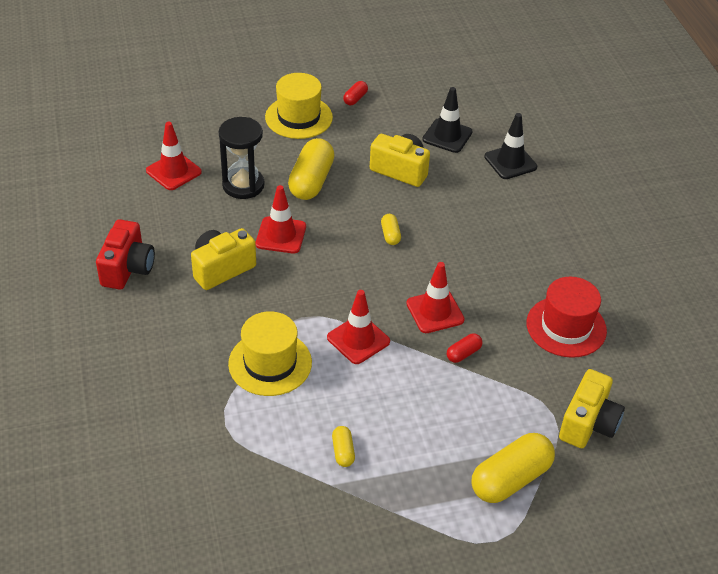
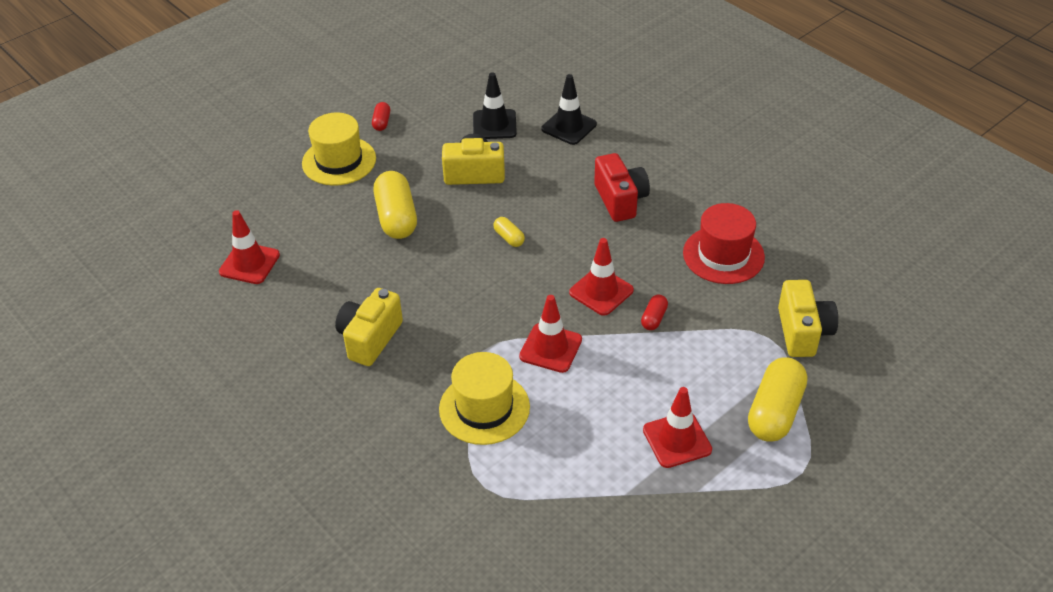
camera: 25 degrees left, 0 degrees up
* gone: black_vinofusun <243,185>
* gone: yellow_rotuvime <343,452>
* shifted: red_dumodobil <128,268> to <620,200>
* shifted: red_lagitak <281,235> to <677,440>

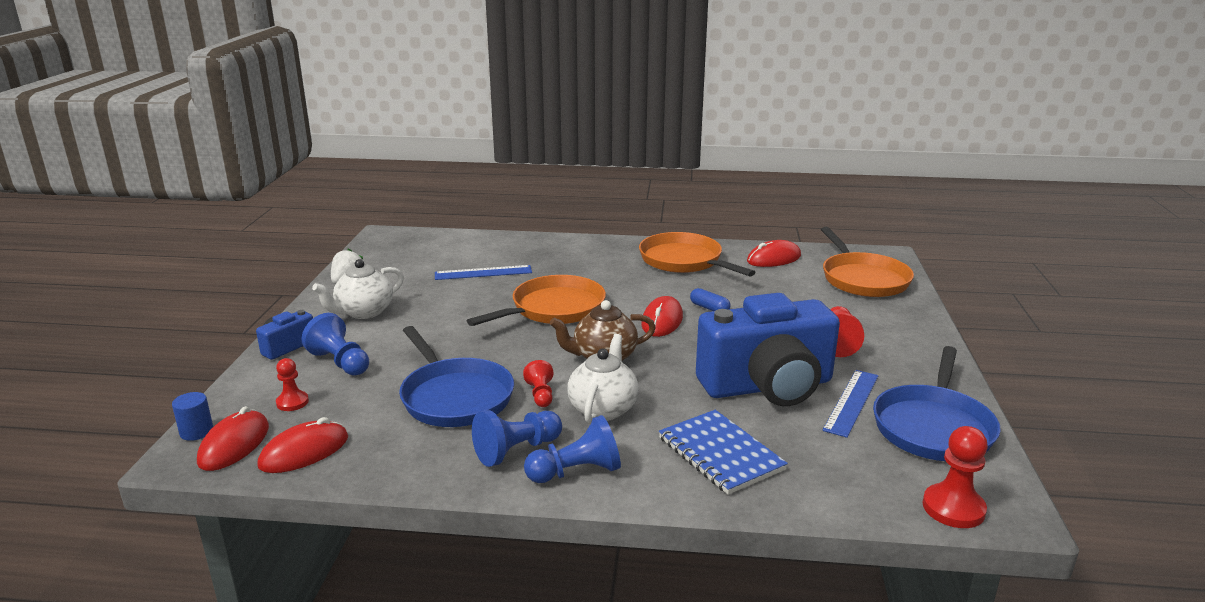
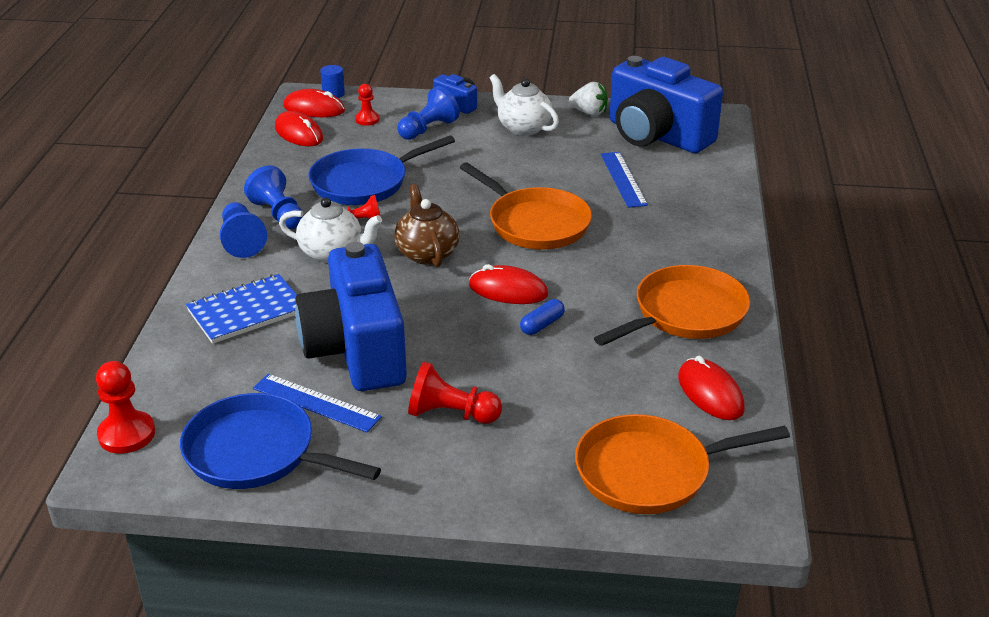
camera: 90 degrees right, 10 degrees up
* new: blue_dumodobil <656,136>

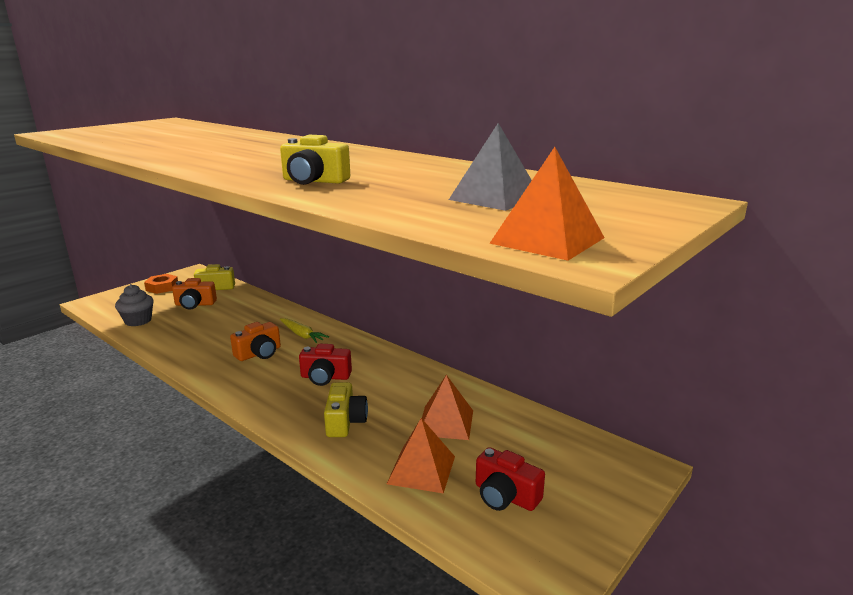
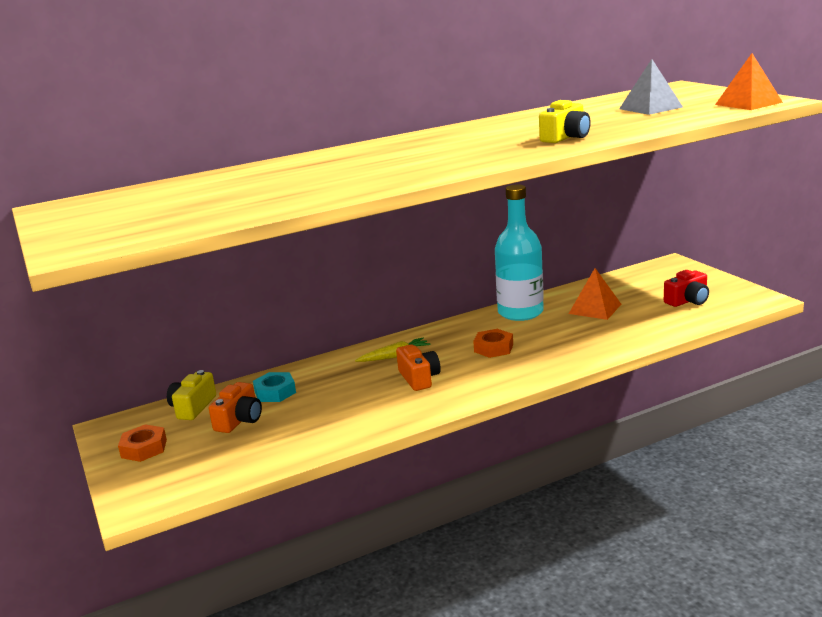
camera: 65 degrees left, 0 degrees up
* gone: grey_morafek <138,321>
* gone: yellow_dumodobil <345,421>
* gone: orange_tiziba <421,470>
* new: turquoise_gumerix <275,392>
* new: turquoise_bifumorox <520,312>
* swapped: red_dumodobil <325,377> to orange_gumerix <493,348>

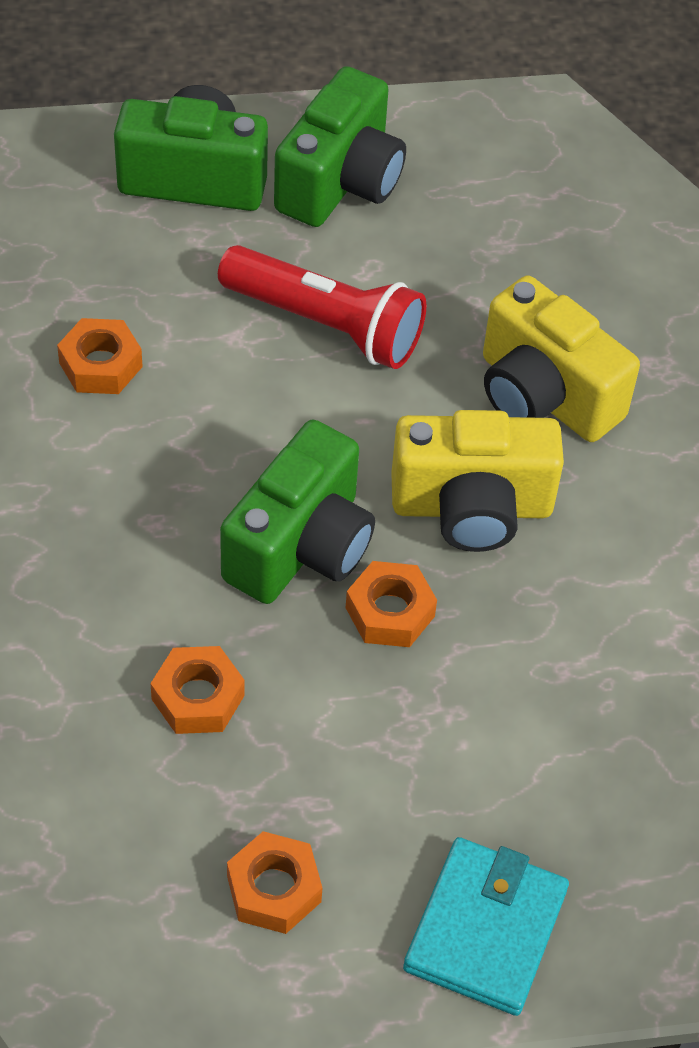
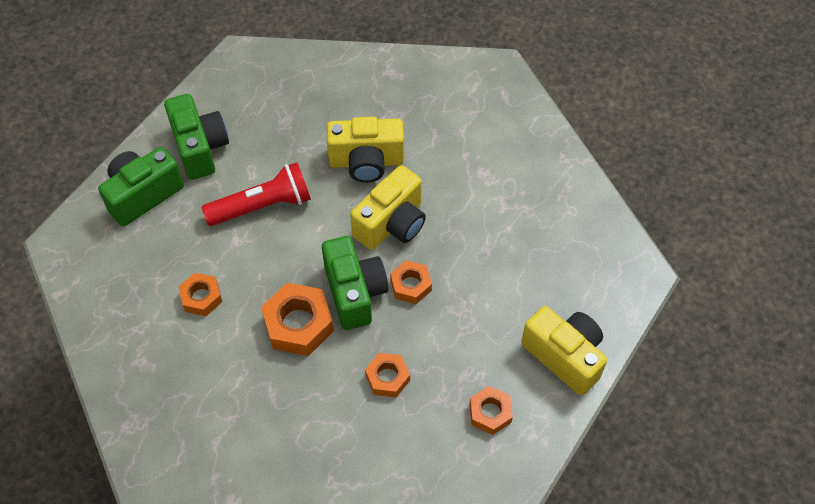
camera: 45 degrees left, 5 degrees up
* new: orange_gumerix <298,324>
* swapped: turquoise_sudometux <485,930> to yellow_dumodobil <564,356>

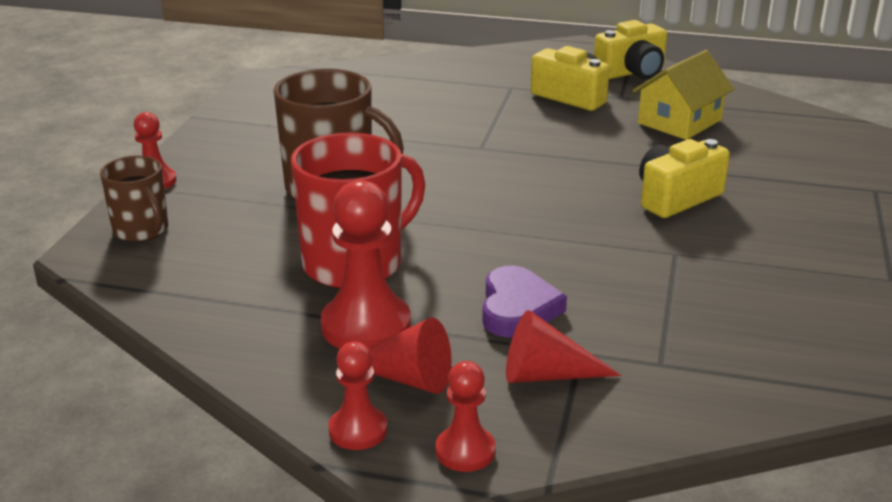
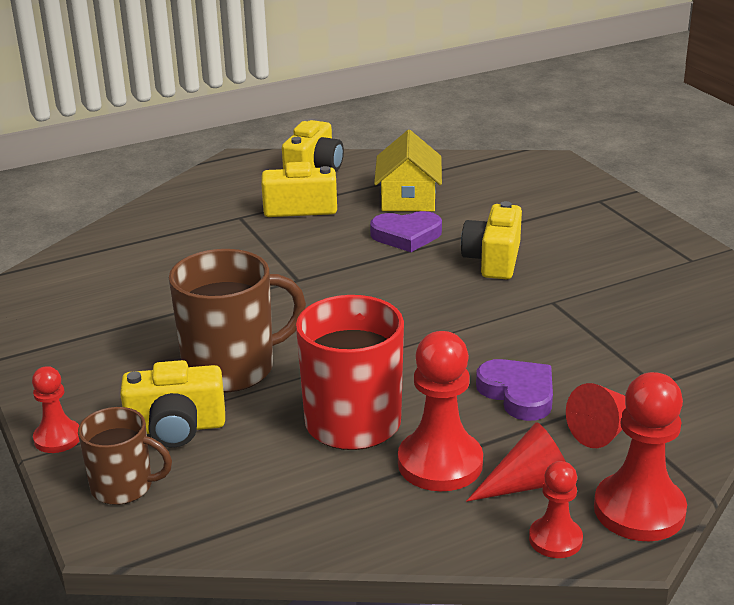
camera: 40 degrees left, 0 degrees up
* new: yellow_dumodobil <176,428>
* new: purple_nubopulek <406,235>
* scaled: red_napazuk <465,451> = <639,510> x1.75

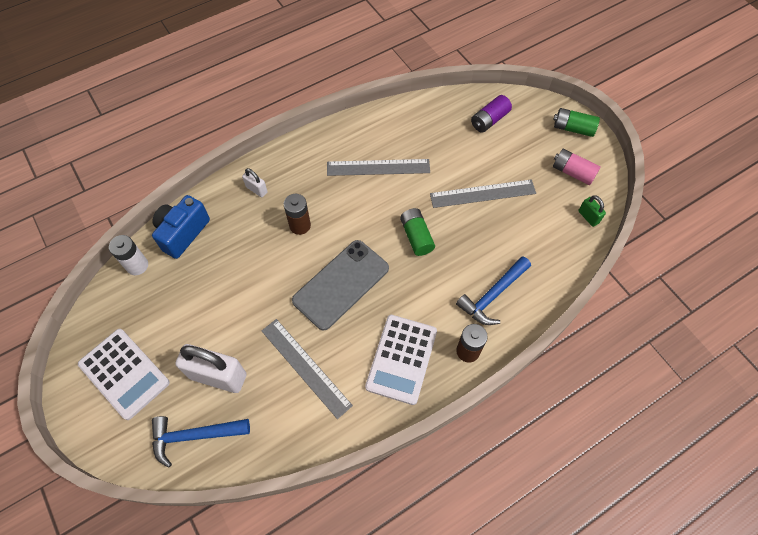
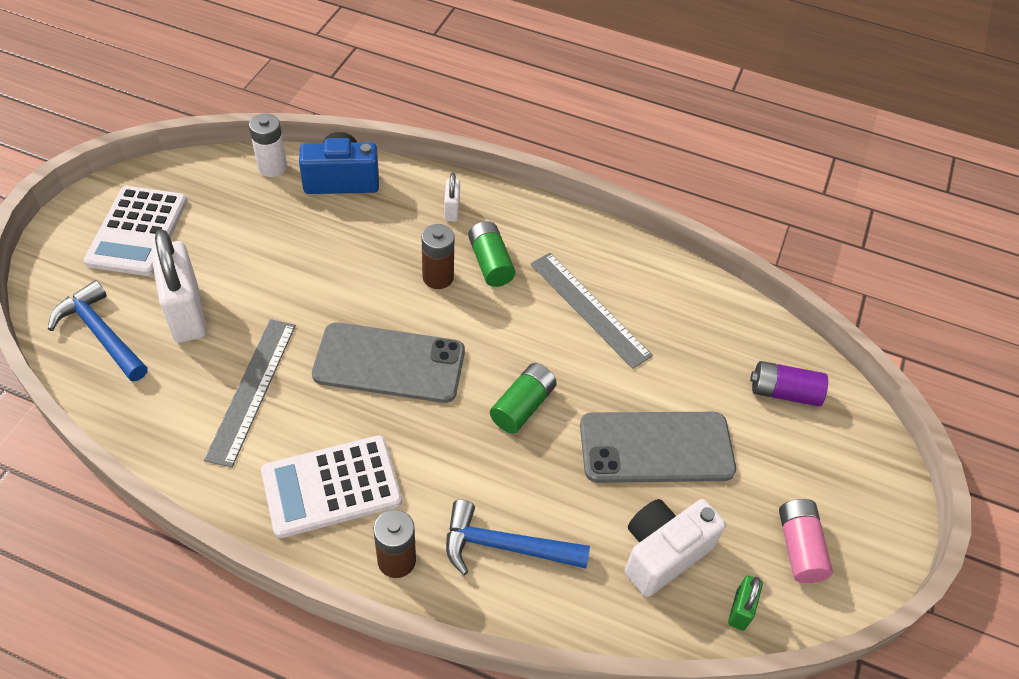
camera: 50 degrees right, 10 degrees down
* new: white_dumodobil <663,553>
* shifted: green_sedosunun <573,128> to <490,263>
* swapped: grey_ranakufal <482,193> to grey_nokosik <656,448>

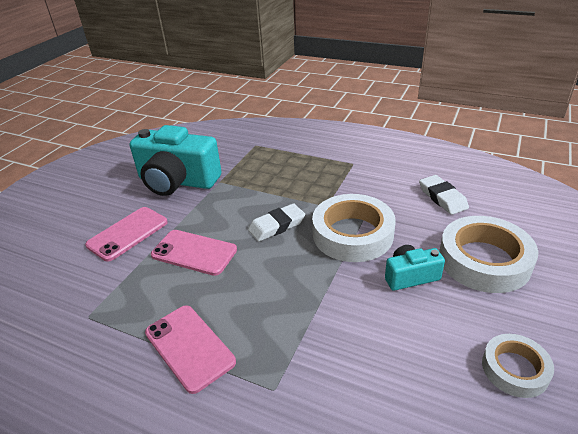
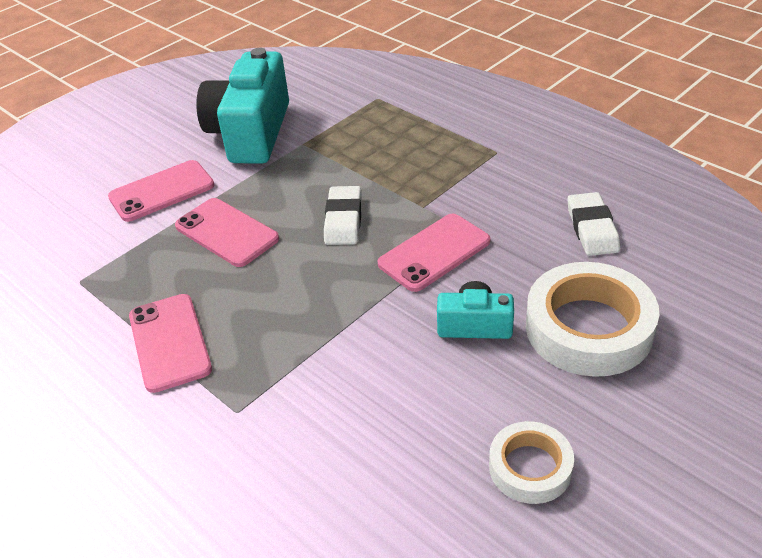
camera: 20 degrees right, 5 degrees up
* swapped: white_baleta <352,234> to pink_nokosik <434,252>
* rotated: turquoise_dumodobil <177,181> = <251,133> 60 degrees clockwise
* rotated: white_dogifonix <277,226> = <343,220> 75 degrees counterclockwise

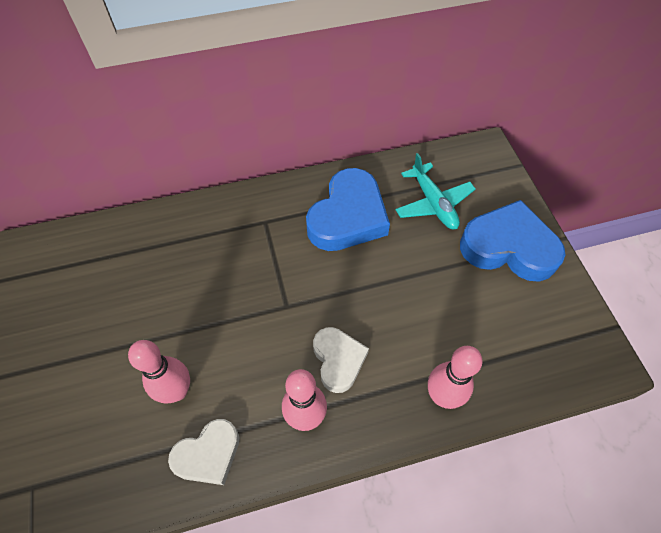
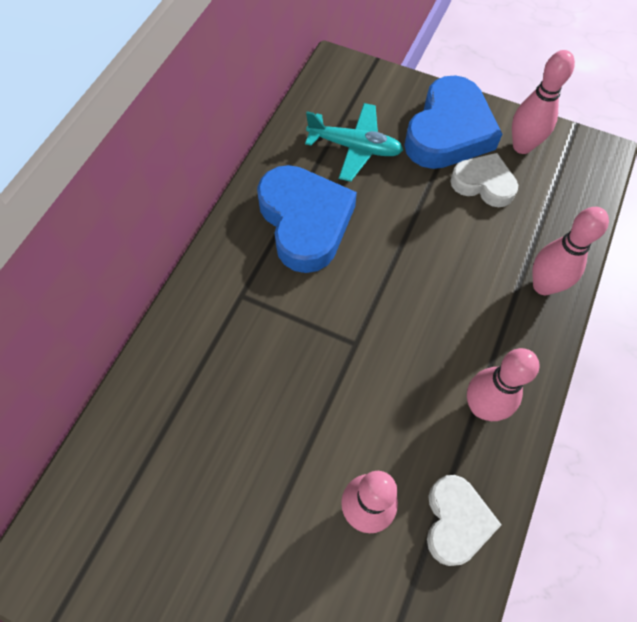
camera: 50 degrees left, 5 degrees up
* new: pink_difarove <522,146>
* shifted: white_nubopulek <338,360> to <483,184>
* rotated: blue_nubopulek <508,247> = <448,132> 150 degrees clockwise

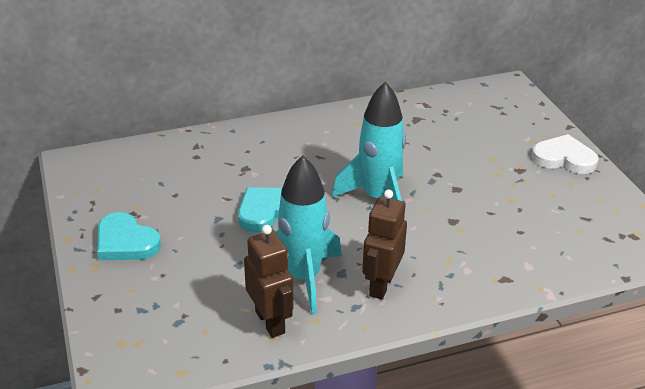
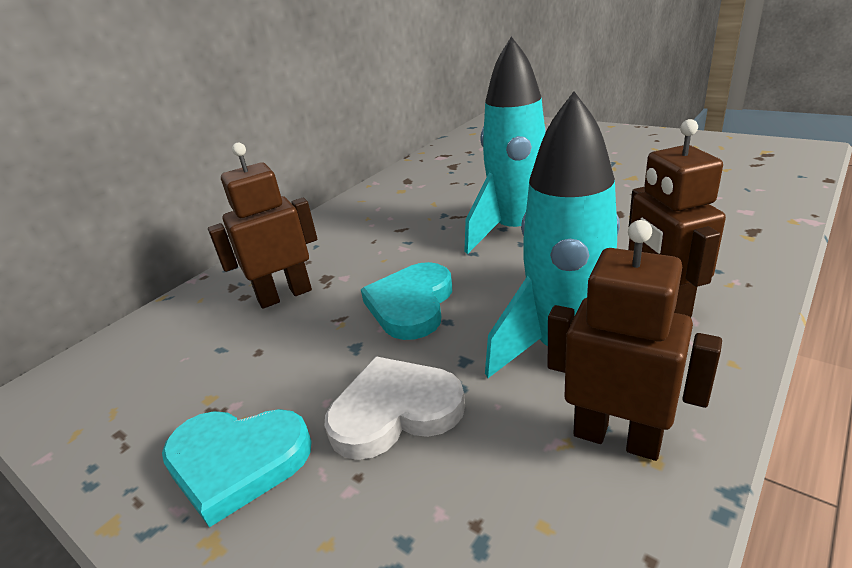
camera: 30 degrees left, 5 degrees down
* new: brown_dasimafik <284,295>
* shifted: white_nubopulek <564,158> to <395,411>

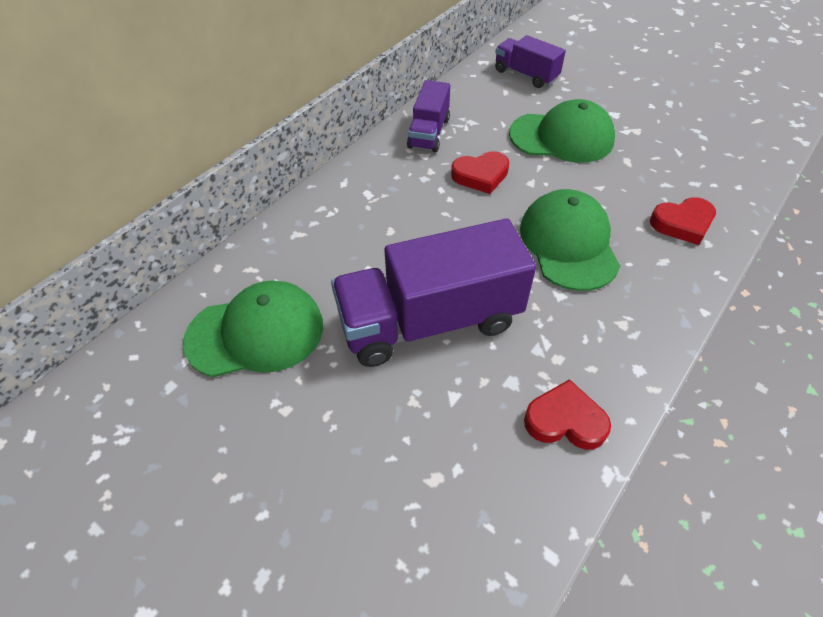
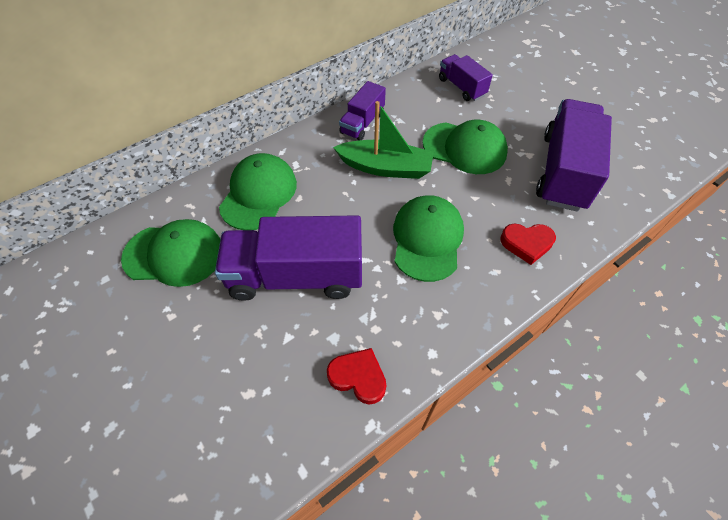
camera: 15 degrees right, 5 degrees up
* new: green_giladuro <259,194>
* new: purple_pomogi <563,171>
* swapped: red_nubopulek <480,175> to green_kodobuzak <386,167>

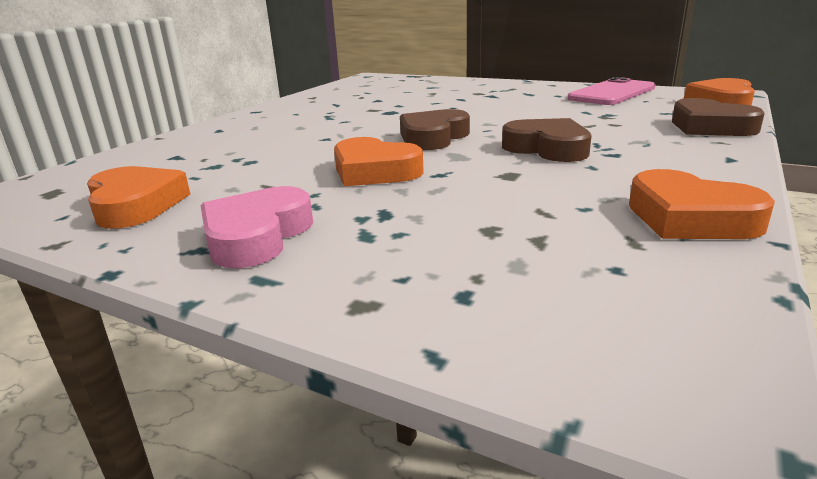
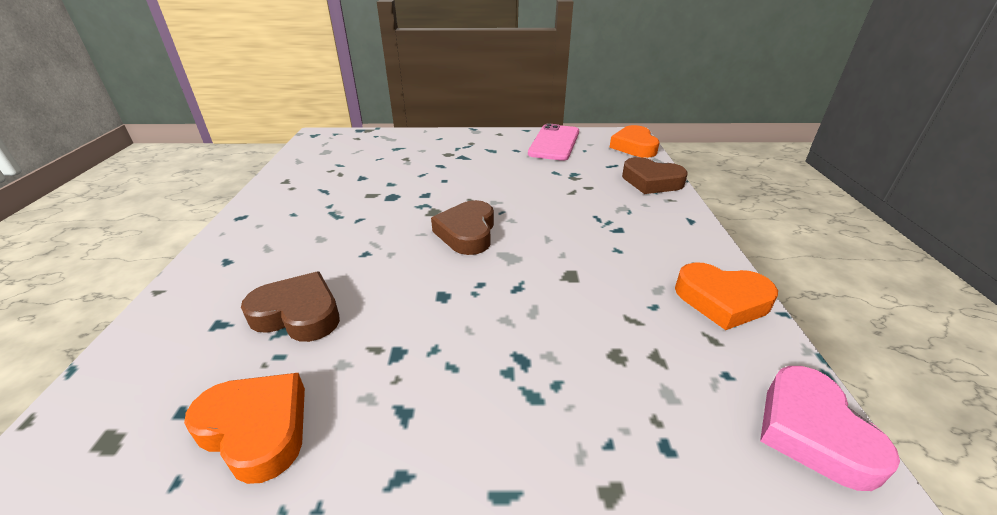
camera: 30 degrees left, 10 degrees up
* gone: orange_nubopulek <374,171>
* shifted: pink_nubopulek <257,236> to <812,431>
* shifted: brown_nubopulek <547,148> to <298,314>

